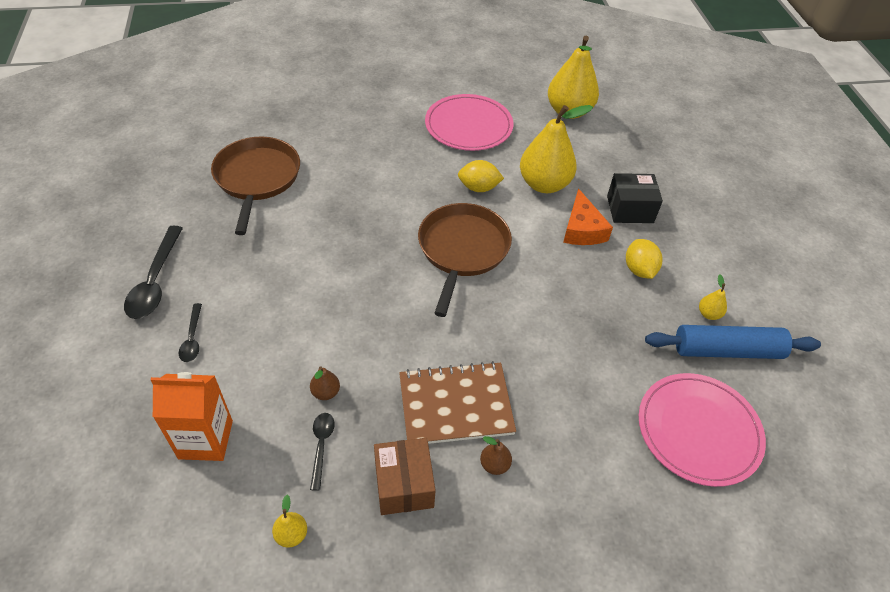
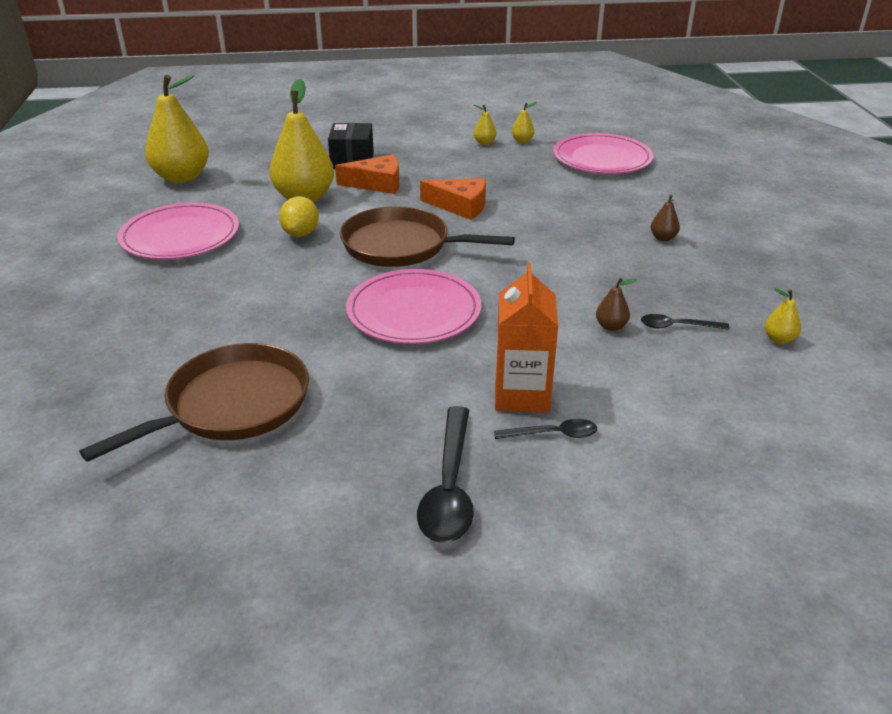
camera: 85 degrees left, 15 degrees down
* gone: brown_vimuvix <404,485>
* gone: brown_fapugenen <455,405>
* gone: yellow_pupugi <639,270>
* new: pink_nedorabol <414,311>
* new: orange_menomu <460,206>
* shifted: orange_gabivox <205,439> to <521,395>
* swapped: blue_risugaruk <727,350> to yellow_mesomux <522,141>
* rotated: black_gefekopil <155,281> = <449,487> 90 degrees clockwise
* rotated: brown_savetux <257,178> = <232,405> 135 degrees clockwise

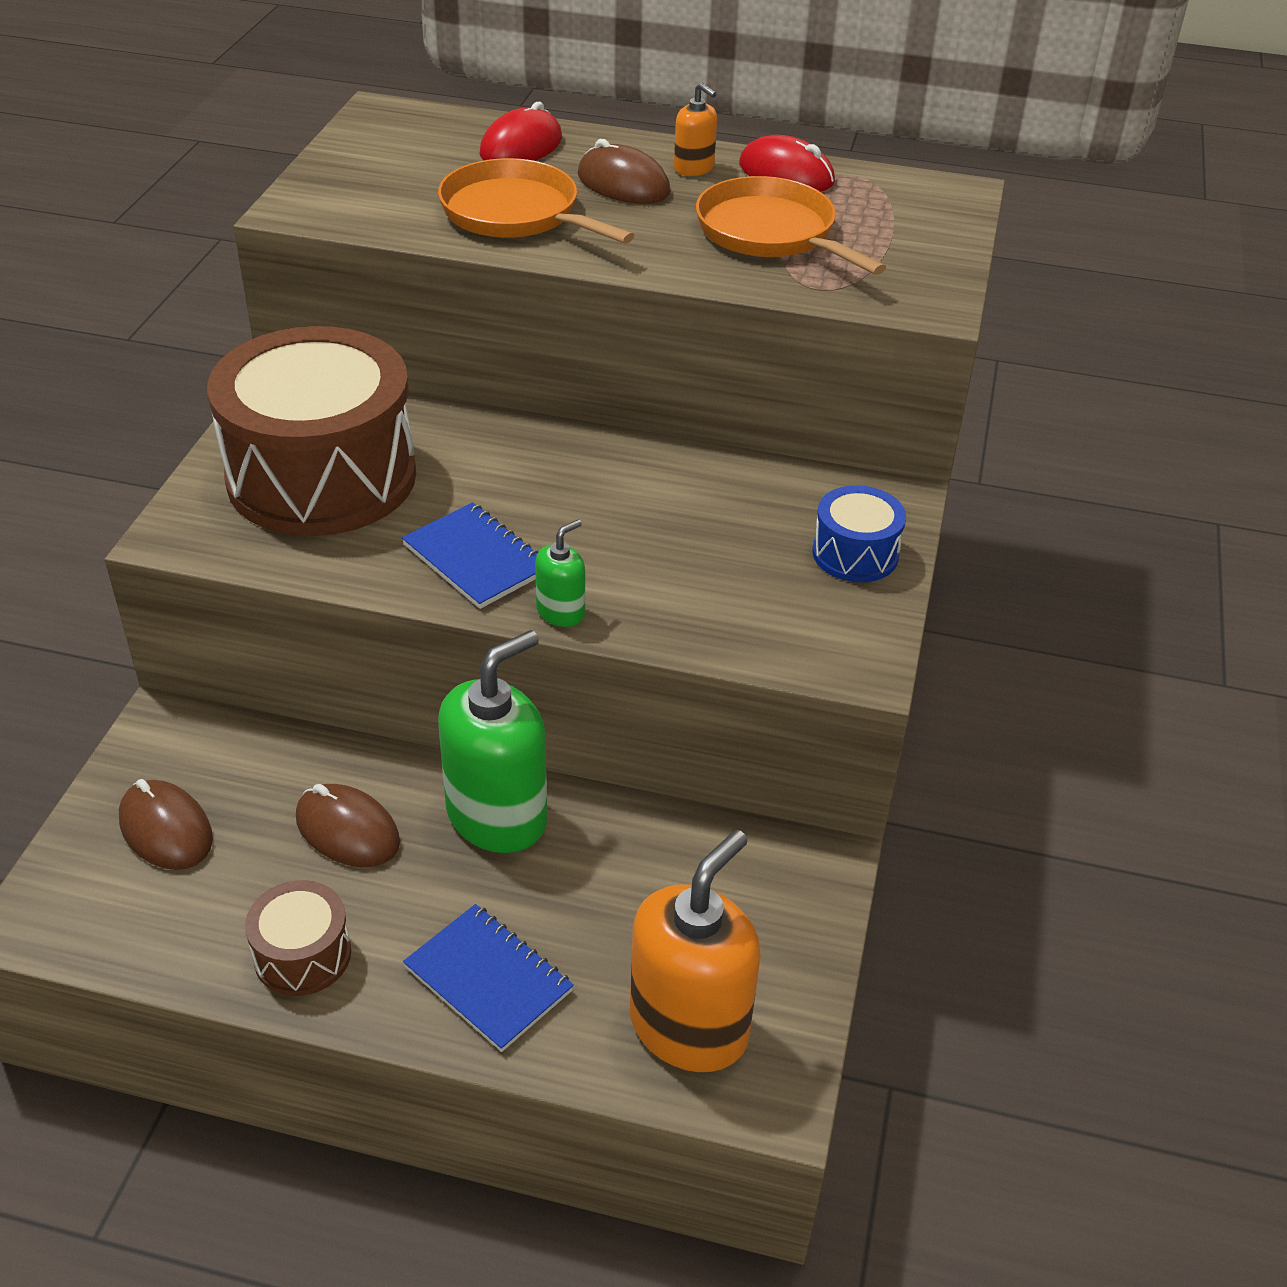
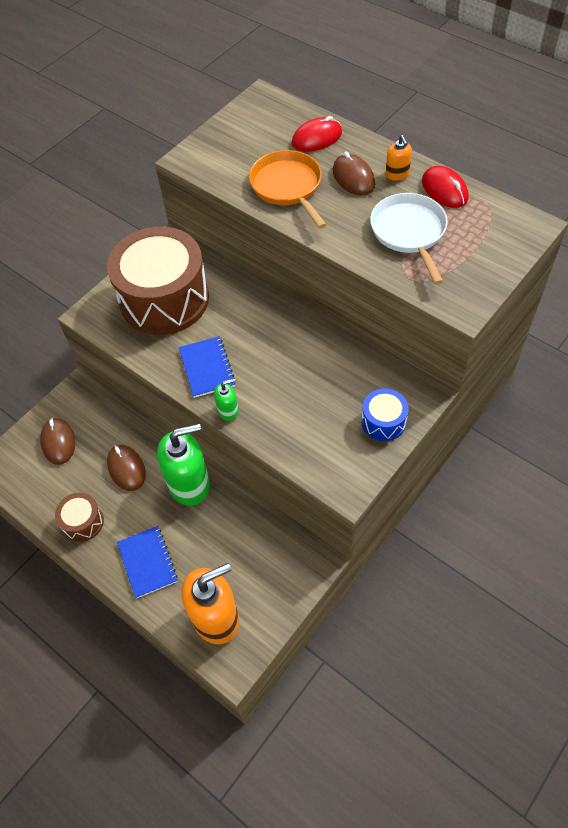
camera: 30 degrees right, 15 degrees up
* repainted: orange_savetux <771,233> to white_savetux <409,232>

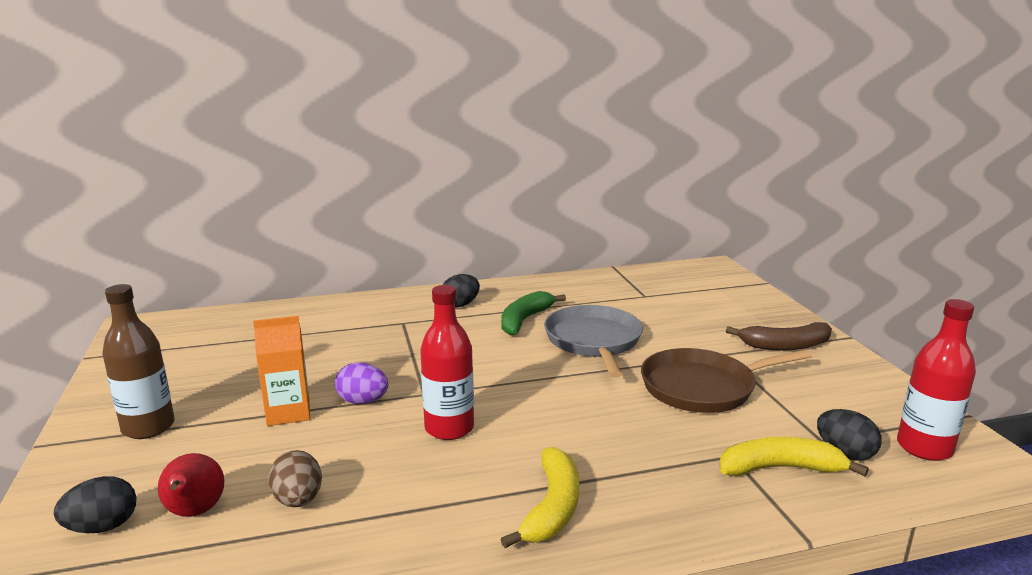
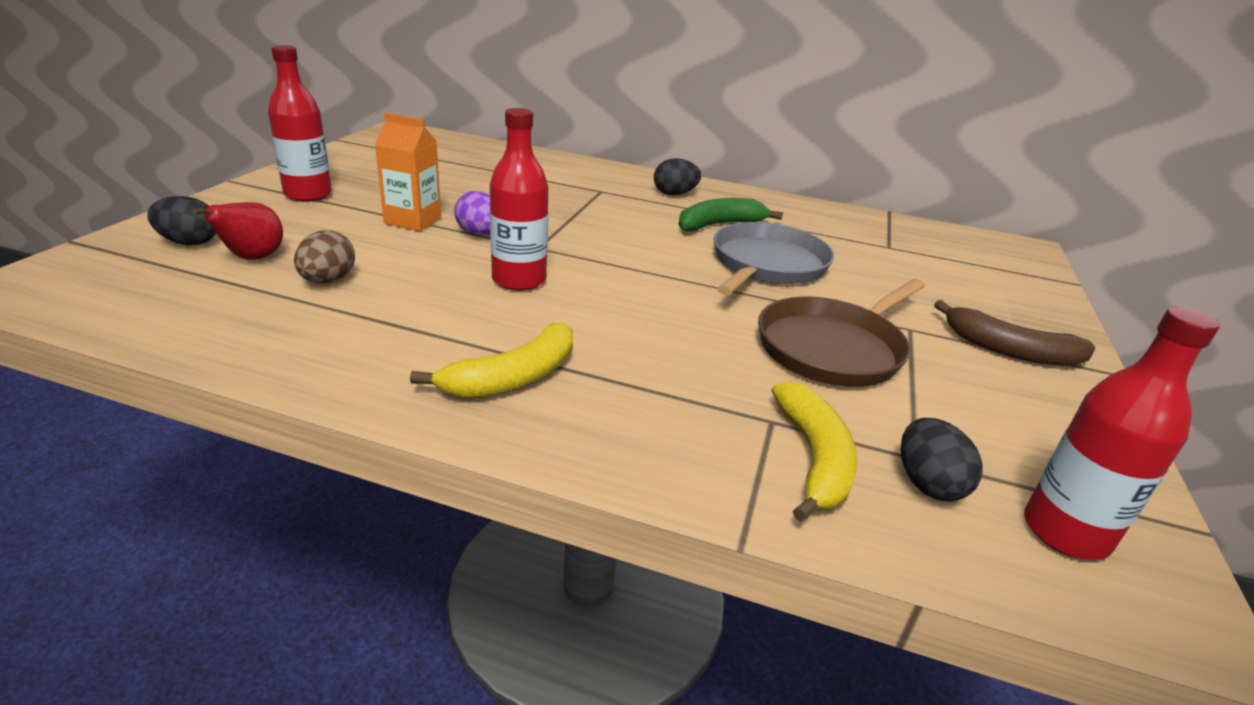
camera: 30 degrees right, 10 degrees up
* repainted: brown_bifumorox <148,427> to red_bifumorox <308,194>
* rotated: brown_savetux <703,387> = <833,348> 60 degrees counterclockwise
* rotated: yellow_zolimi <780,468> = <813,458> 60 degrees clockwise

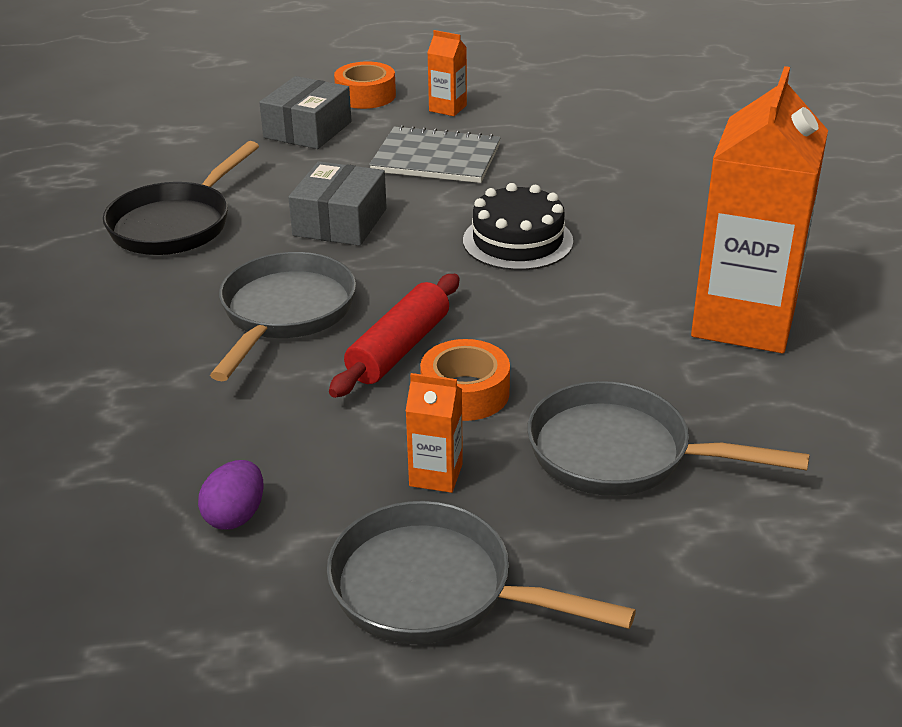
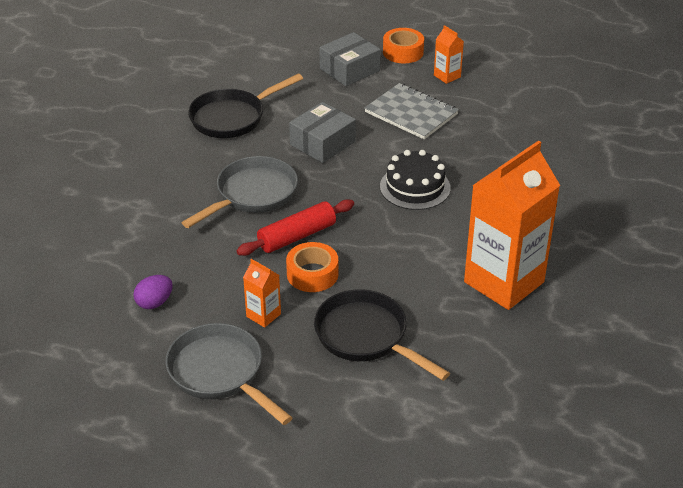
camera: 25 degrees right, 5 degrees up
* repainted: grey_savetux <620,453> to black_savetux <366,336>

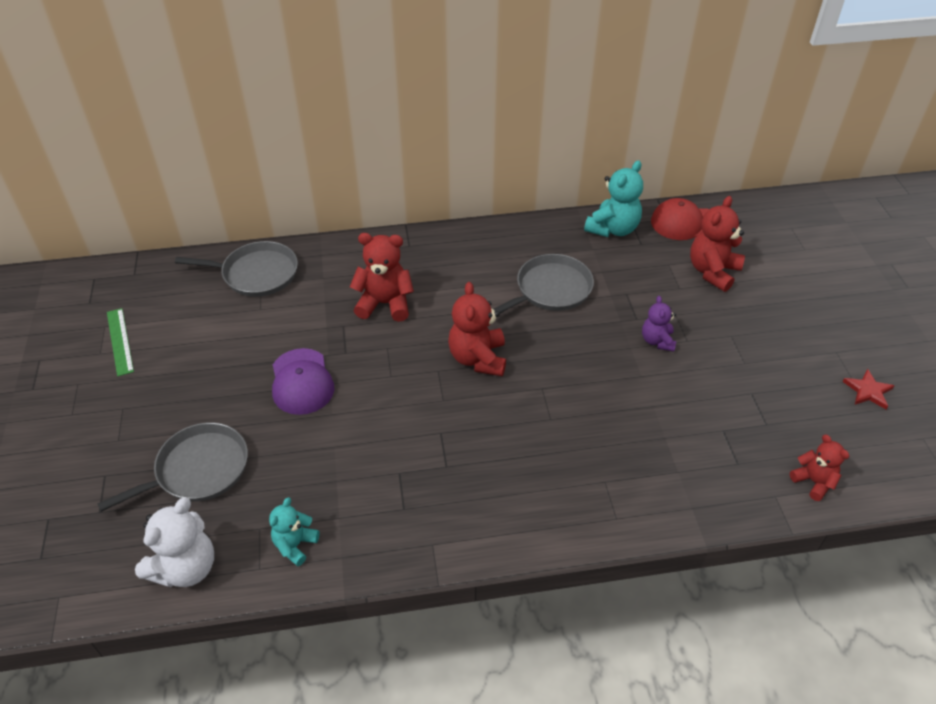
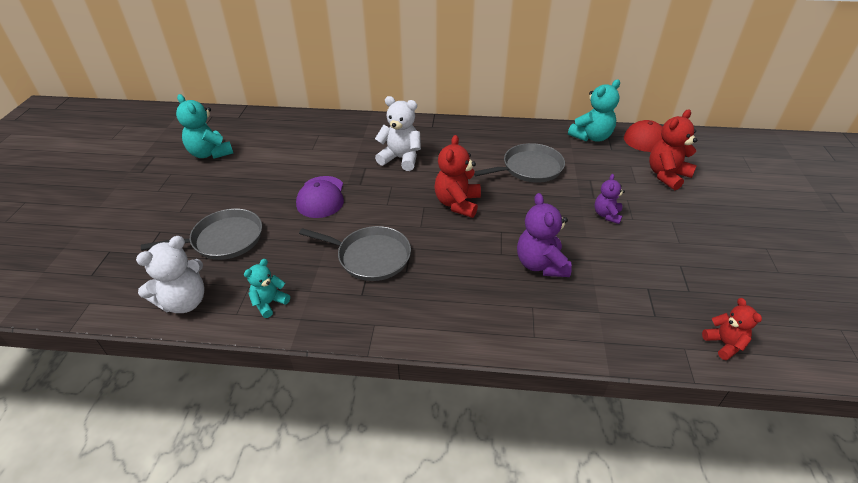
camera: 15 degrees right, 5 degrees down
* gone: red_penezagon <868,391>
* new: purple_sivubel <540,264>
* shifted: grey_savetux <256,274> to <370,257>
* swapped: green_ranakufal <120,341> to turquoise_sivubel <210,153>
* repainted: red_sivubel <385,304> to white_sivubel <401,159>

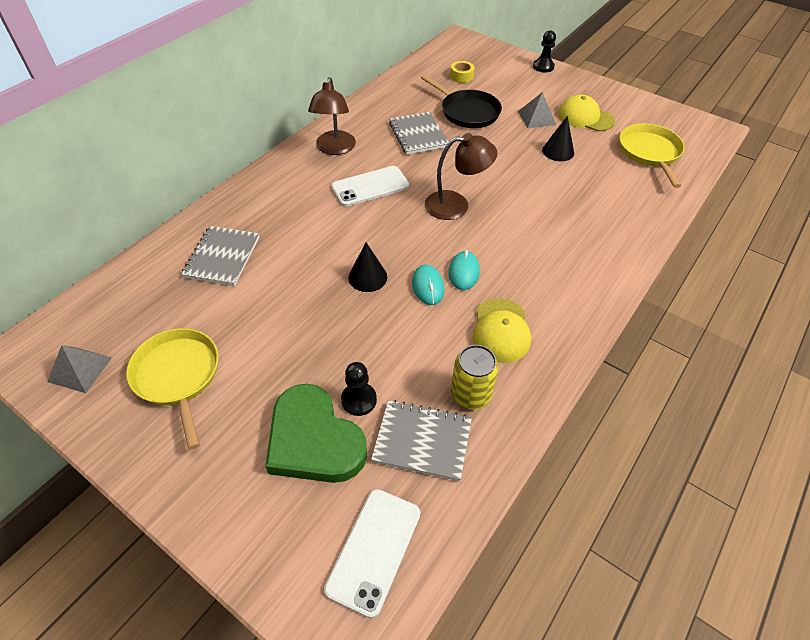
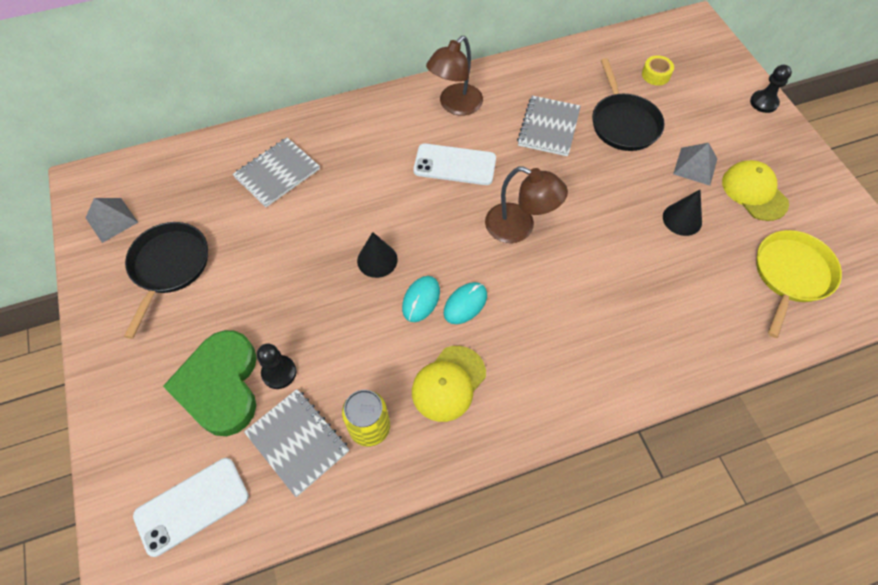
camera: 35 degrees right, 10 degrees up
* repainted: yellow_savetux <178,376> to black_savetux <169,266>

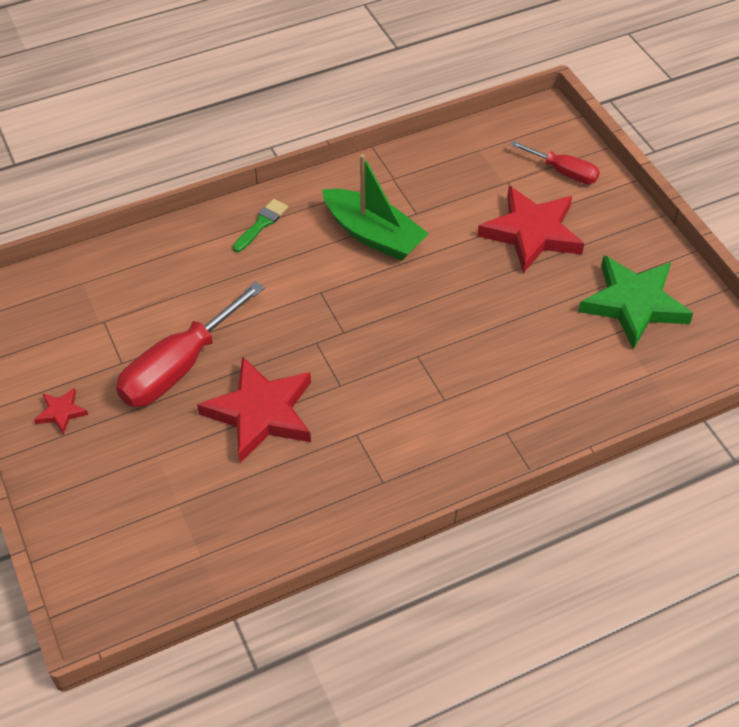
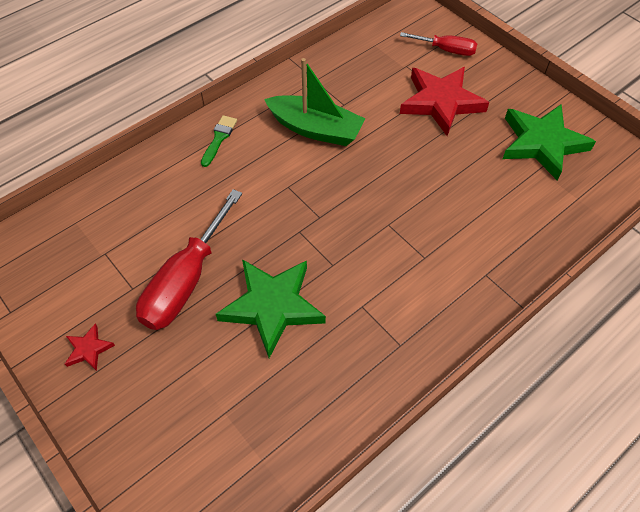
camera: 15 degrees left, 5 degrees up
* repainted: red_penezagon <261,413> to green_penezagon <272,306>

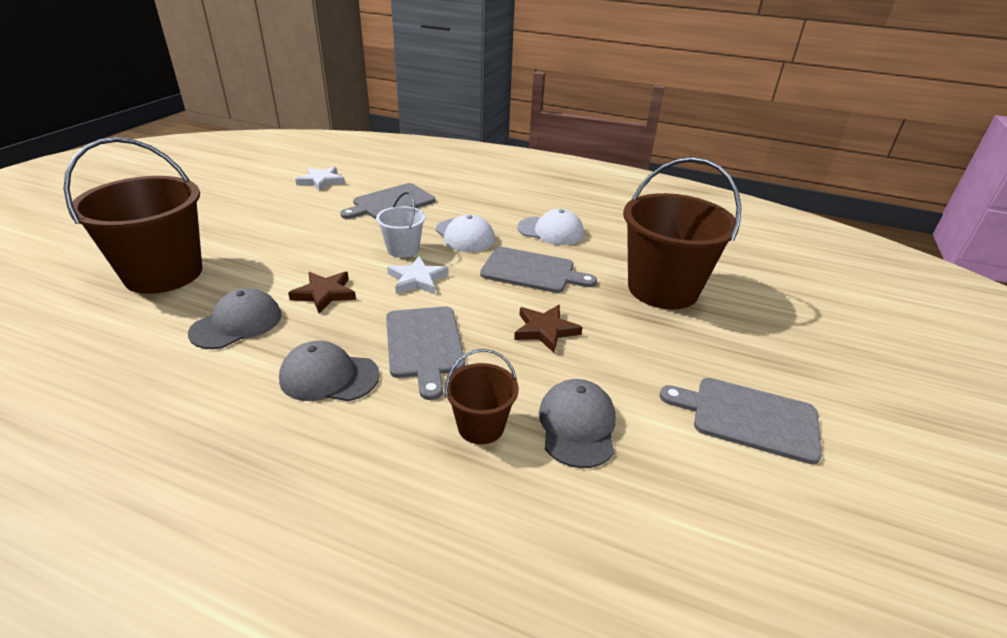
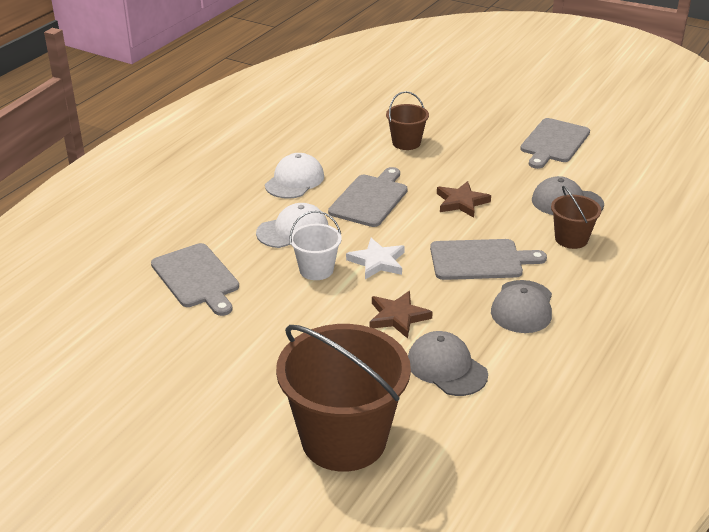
camera: 80 degrees left, 0 degrees up
* gone: white_penezagon <321,181>
* scaled: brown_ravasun <662,289> = <406,143> x0.49

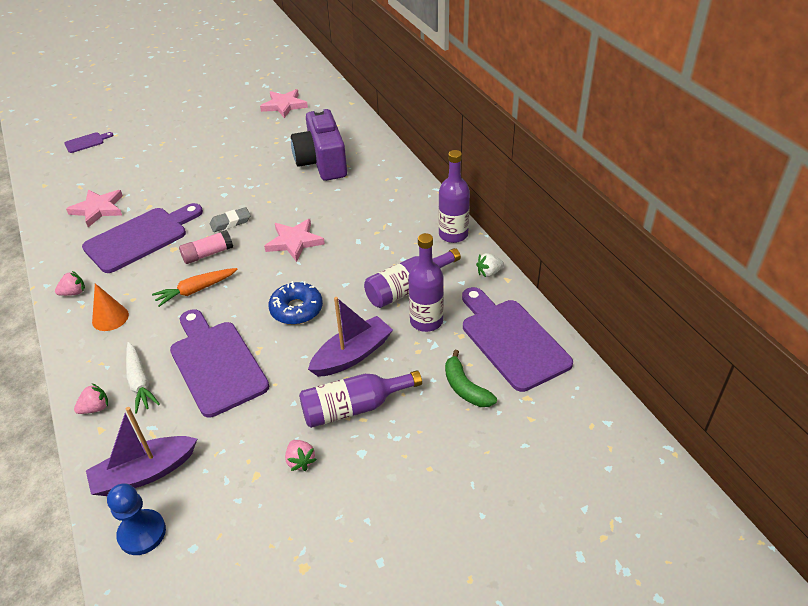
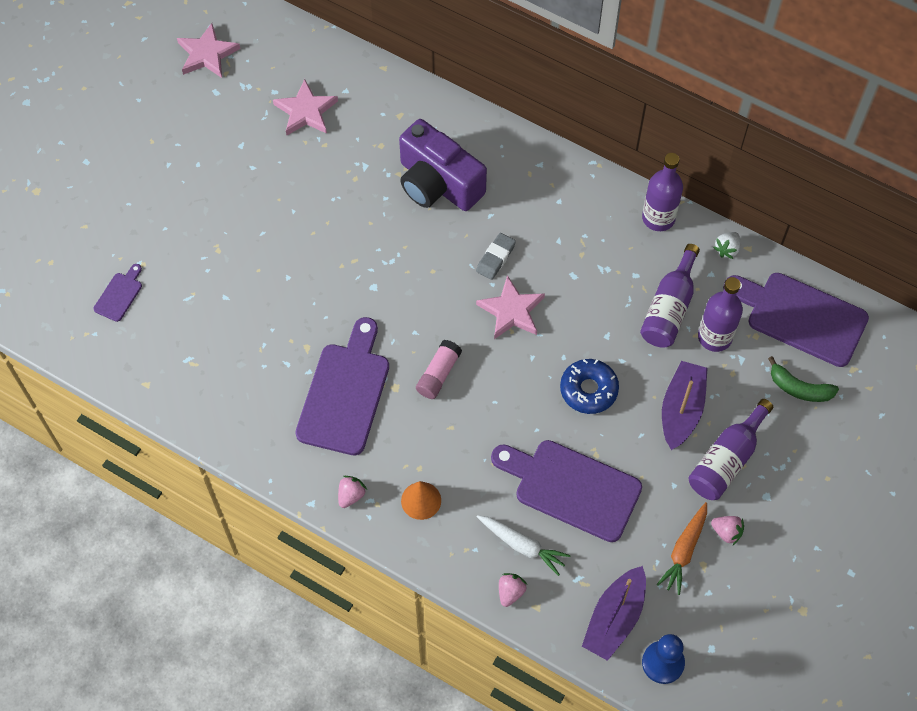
camera: 35 degrees left, 20 degrees up
* shifted: pink_penezagon <98,209> to <207,54>
* shifted: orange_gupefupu <196,290> to <684,551>
* shifted: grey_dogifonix <230,222> to <495,258>

